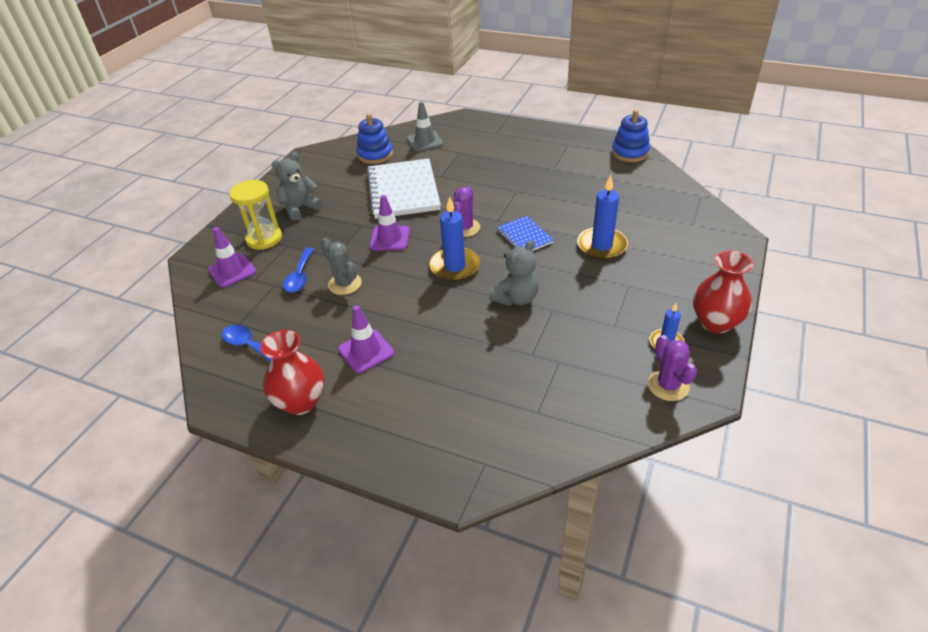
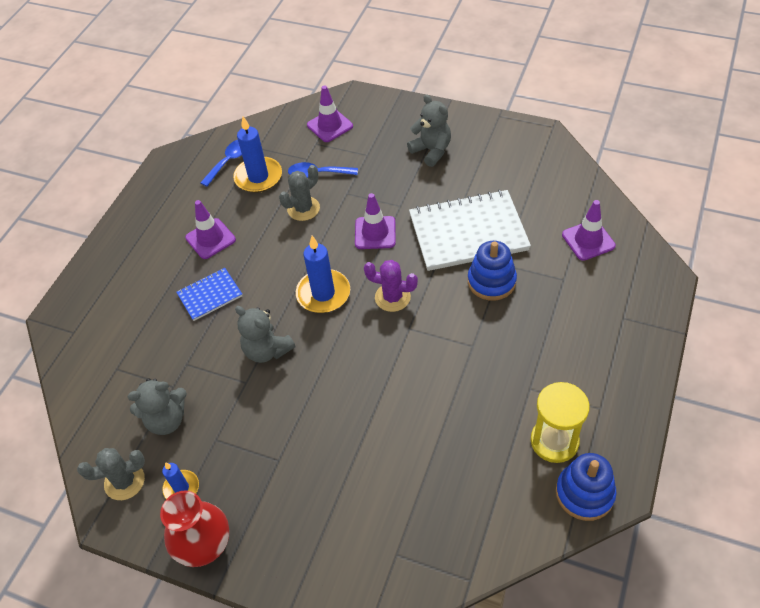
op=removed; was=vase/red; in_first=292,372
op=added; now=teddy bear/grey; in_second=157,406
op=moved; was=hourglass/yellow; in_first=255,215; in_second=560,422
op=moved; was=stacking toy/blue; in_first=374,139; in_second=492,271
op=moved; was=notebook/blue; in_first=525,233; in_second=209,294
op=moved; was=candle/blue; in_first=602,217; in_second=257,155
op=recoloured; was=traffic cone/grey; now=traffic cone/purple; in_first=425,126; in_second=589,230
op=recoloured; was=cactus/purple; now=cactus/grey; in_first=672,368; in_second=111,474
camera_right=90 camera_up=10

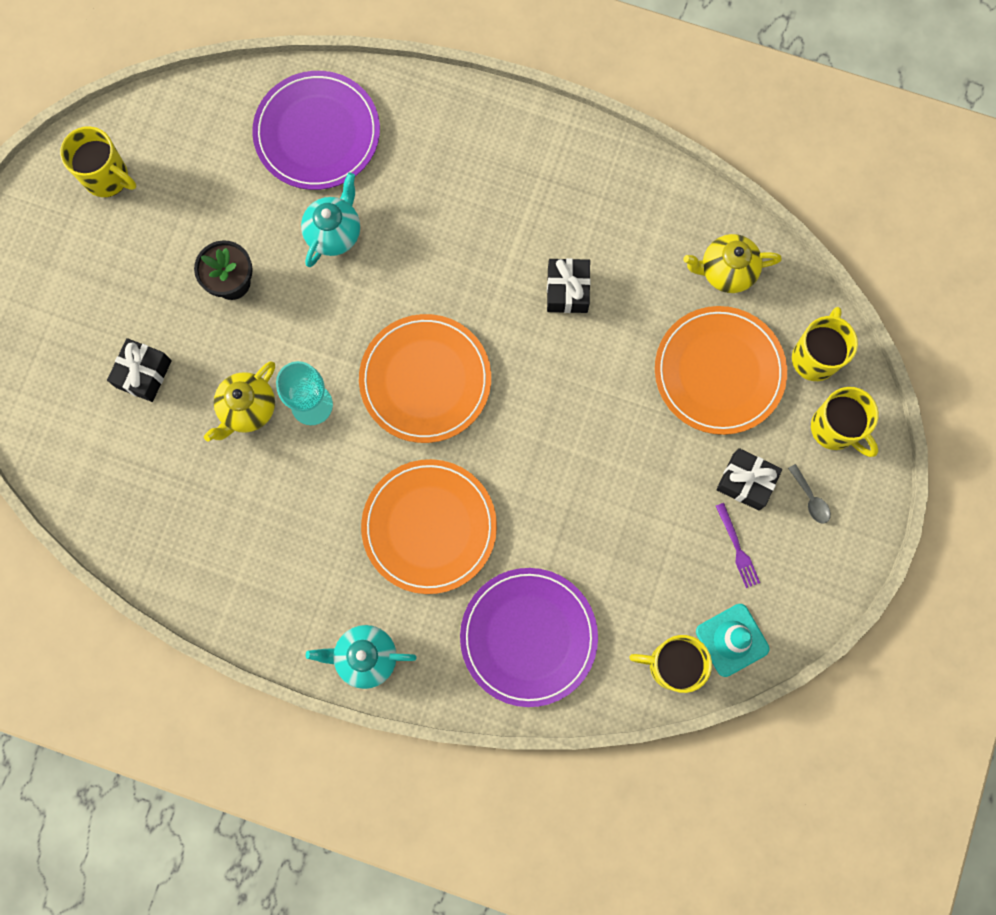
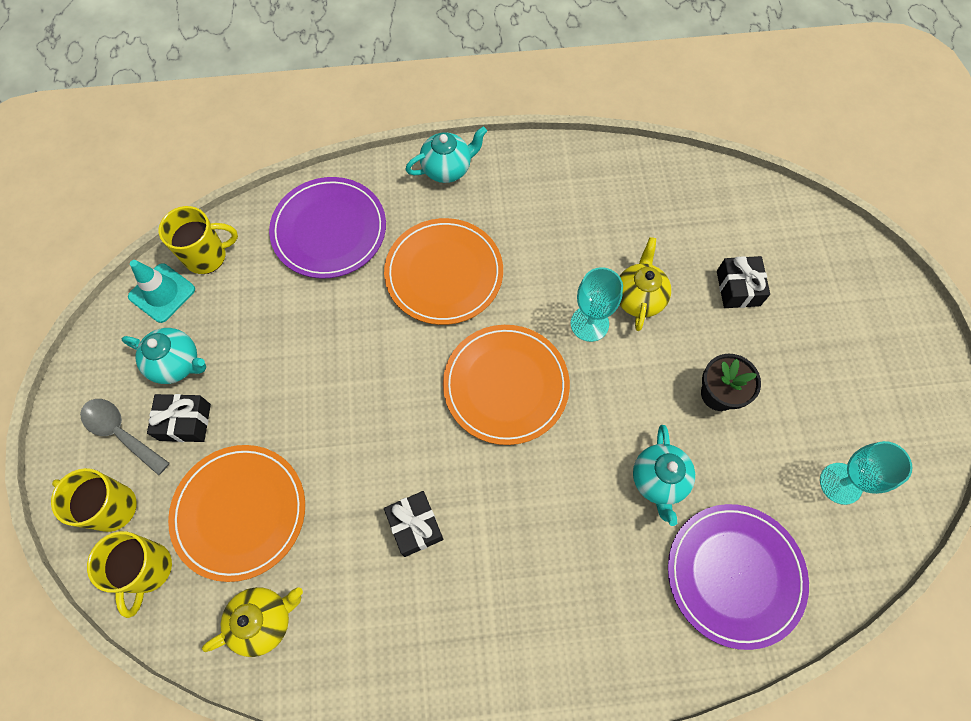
op=removed; was=mug/yellow; in_first=98,161
op=added; now=goblet/turquoise; in_second=866,473
op=replaced; was=fork/purple; now=teapot/turquoise; in_first=738,545; in_second=164,356
op=resized; was=spoon/grey; in_first=809,494; in_second=125,437; ratio=1.73
camera_right=155 camera_up=-10

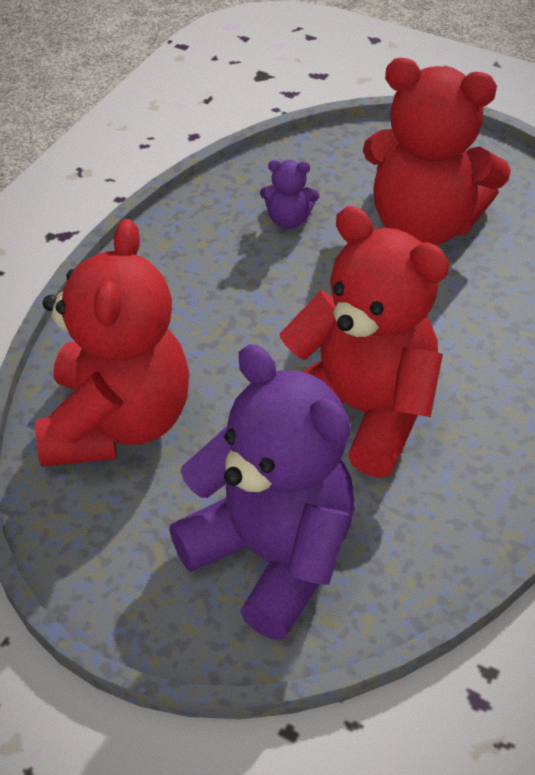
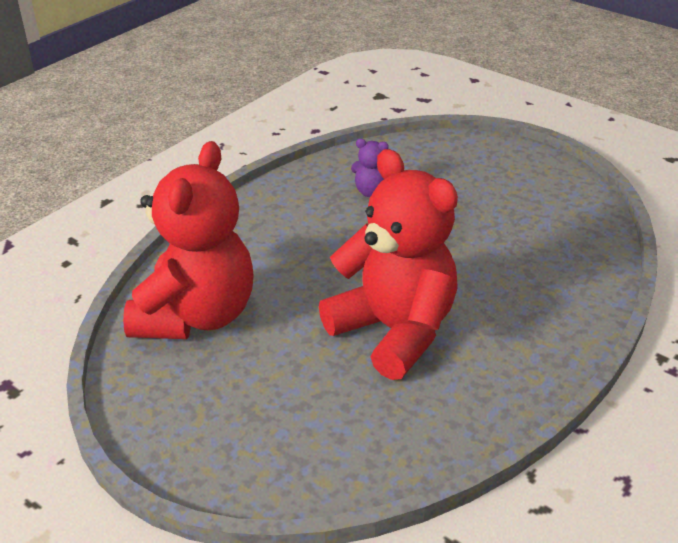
op=removed; was=teddy bear/purple; in_first=262,492
op=removed; was=teddy bear/red; in_first=437,151
camera_right=10 camera_up=-10

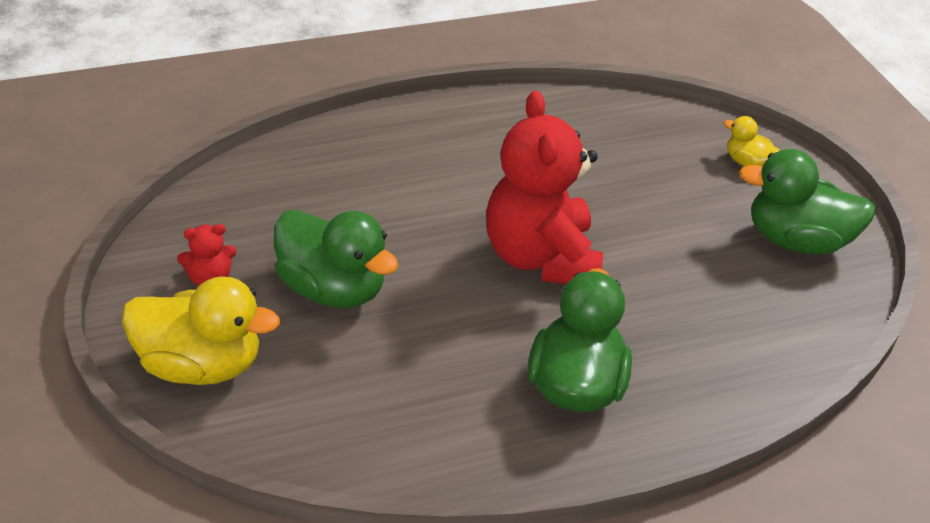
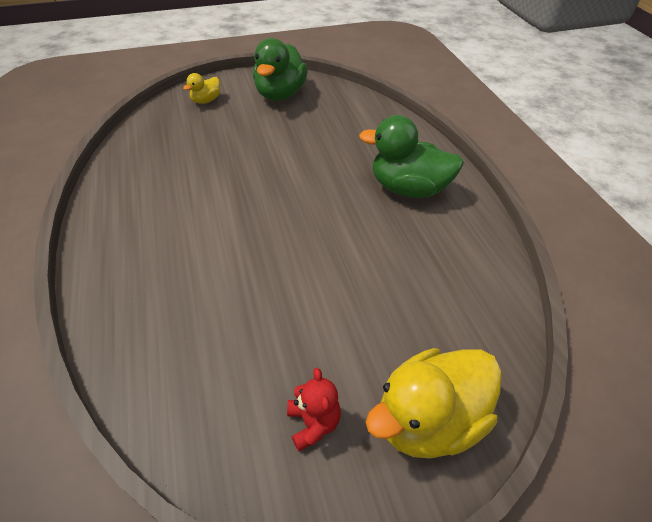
op=removed; was=duck/green; in_first=336,259
op=removed; was=teddy bear/red; in_first=544,187
op=turned; was=duck/yellow; in_first=201,331; in_second=434,403; clockwise=-135
camera_right=-85 camera_up=5

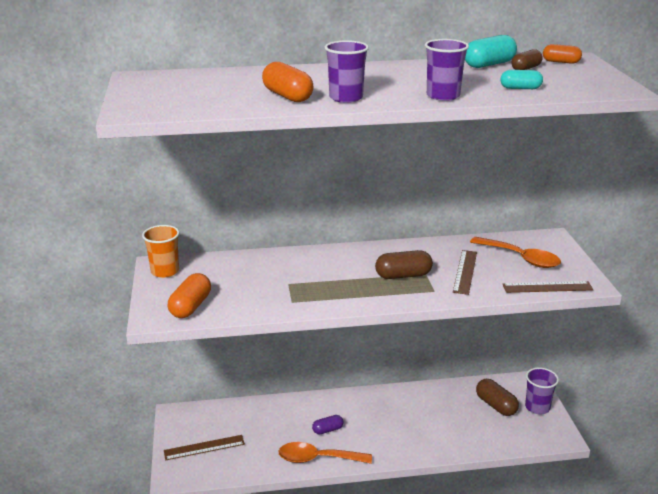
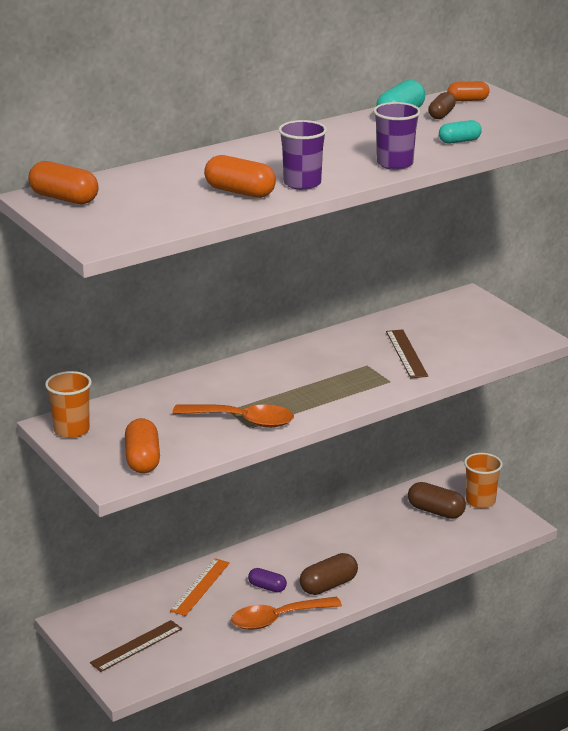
op=removed; was=ruler/brown; in_first=547,287
op=added; now=capsule/orange; in_second=63,182
op=added; now=ruler/orange; in_second=200,587
op=moved; was=capsule/brown; in_first=404,264; in_second=329,574
op=moved; was=spoon/orange; in_first=515,252; in_second=233,416
op=recoloured; was=cup/purple; now=cup/orange; in_first=542,391; in_second=483,480
op=turned; was=capsule/purple; in_first=328,424; in_second=267,580; clockwise=75
camera_right=-25 camera_up=0

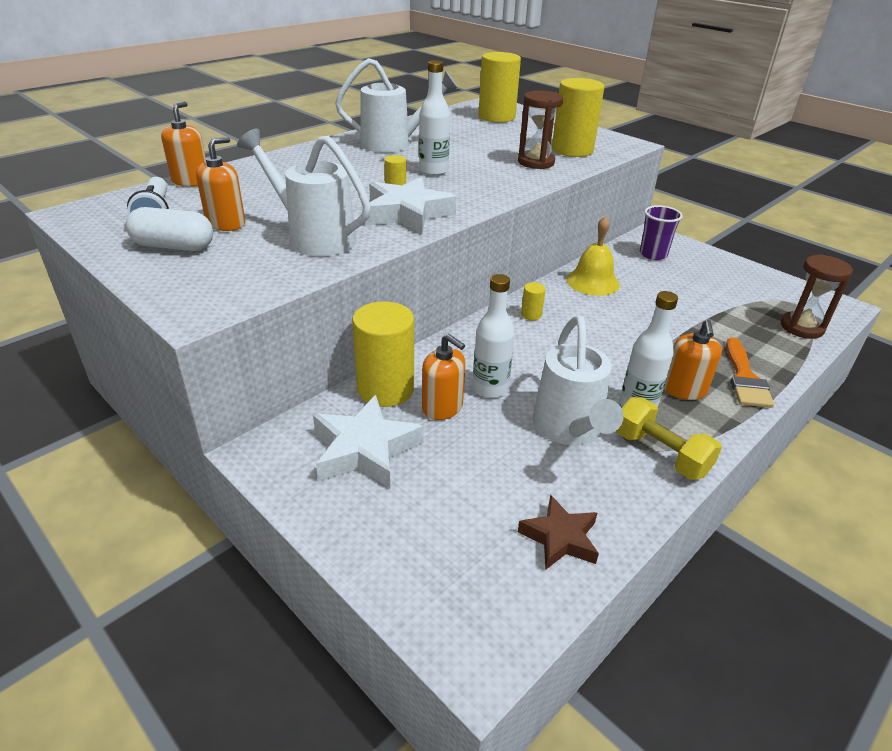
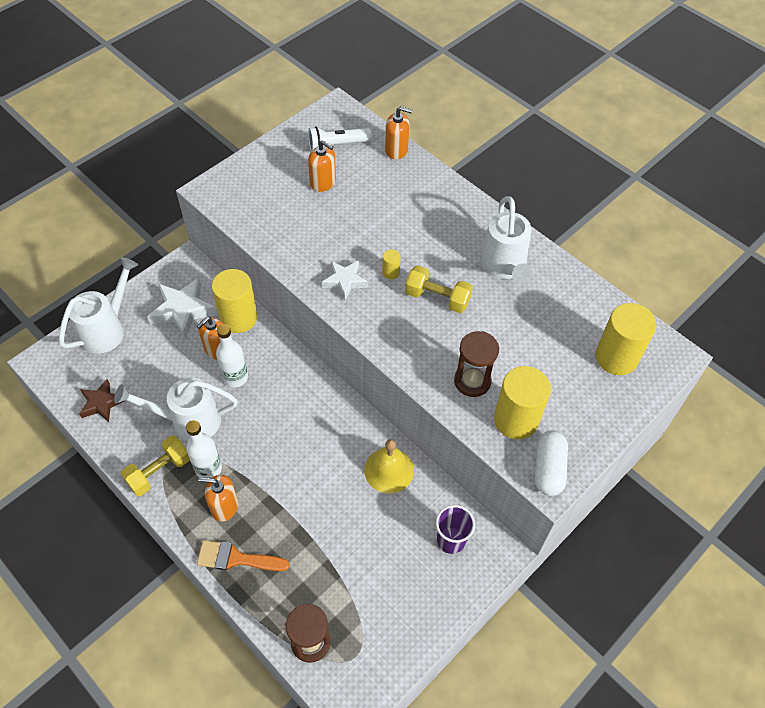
op=removed; was=cylinder/yellow; in_first=533,301
op=moved; was=capsule/white; in_first=169,229; in_second=551,463
op=moved; was=watering can/white; in_first=304,192; in_second=98,305
op=replaced; was=bottle/white; now=dumbbell/yellow; in_first=434,118; in_second=439,289
op=resized; was=star/white; in_first=411,205; in_second=344,280; ratio=0.64
camera_right=90 camera_up=20

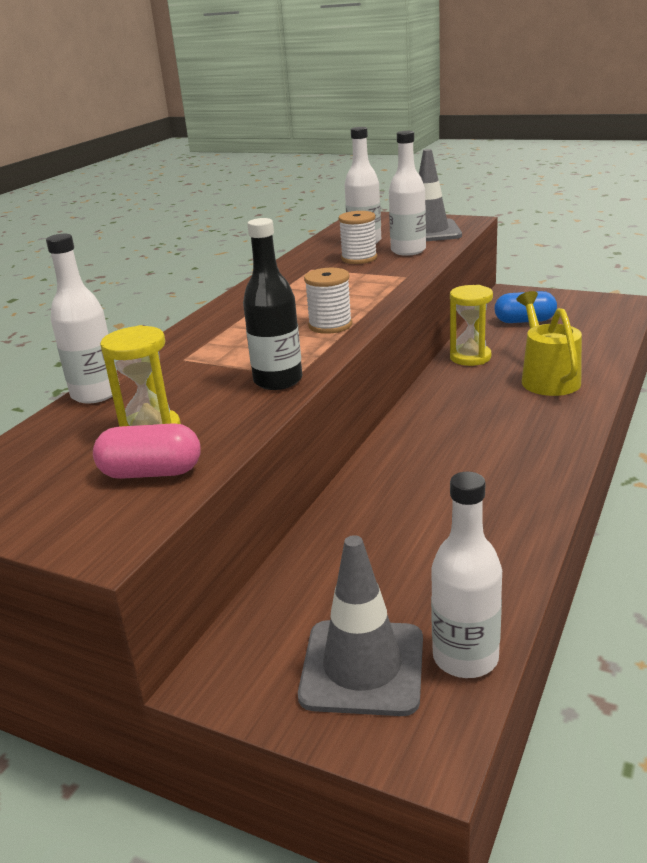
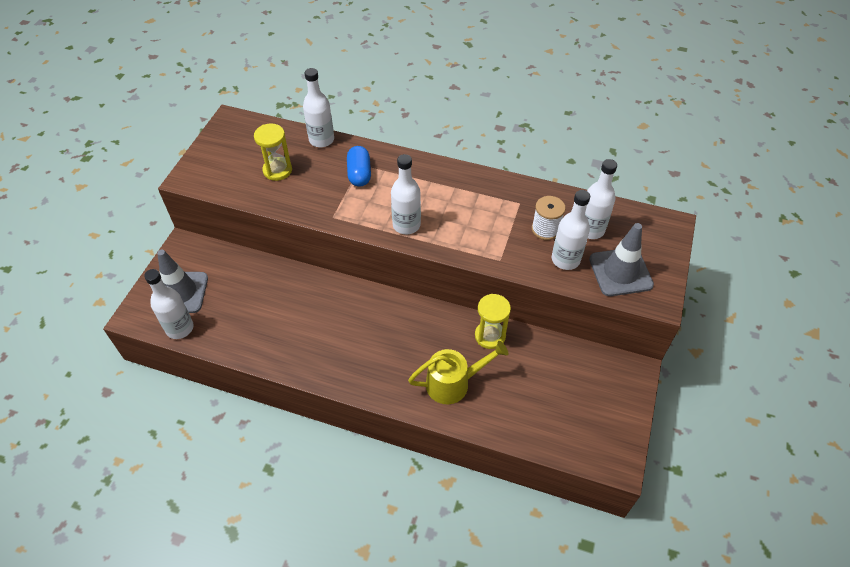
op=removed; was=capsule/pink; in_first=147,451
op=removed; was=bottle/black; in_first=272,304
op=moved; was=capsule/blue; in_first=526,307; in_second=359,166
op=replaced; was=spool/white; now=bottle/white; in_first=328,301; in_second=406,194
camera_right=80 camera_up=25

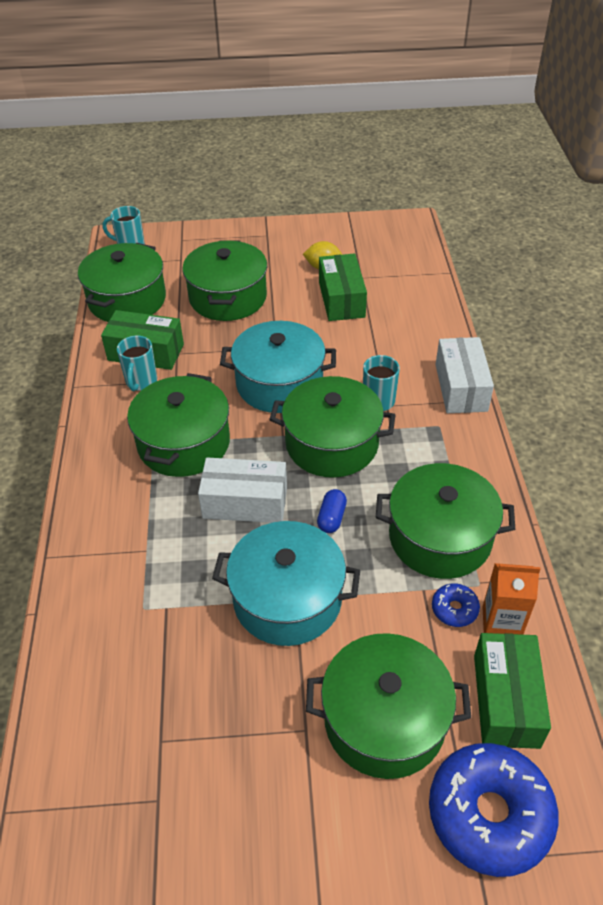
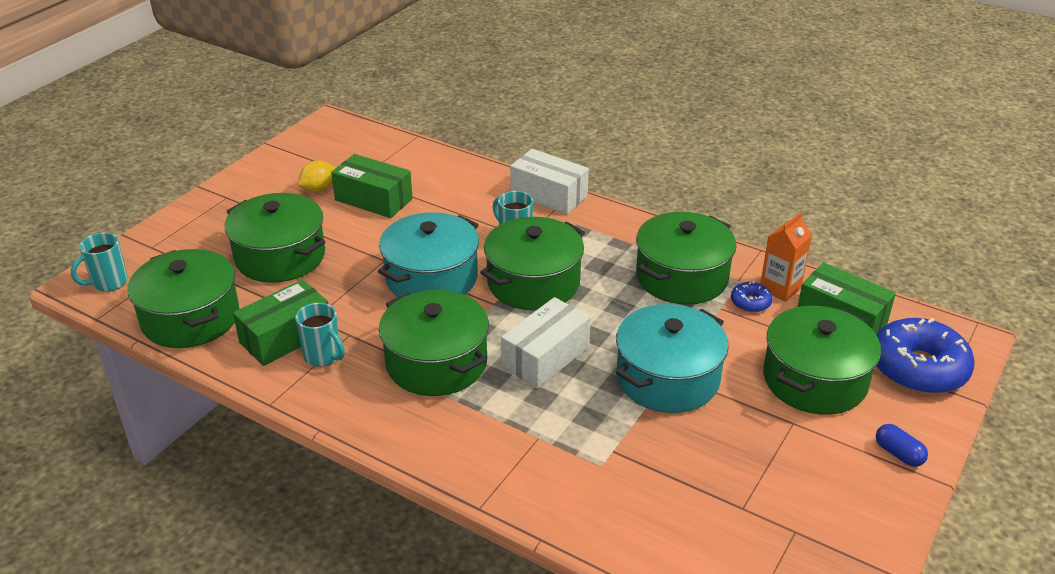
op=moved; was=capsule/blue; in_first=332,511; in_second=902,445
camera_right=-55 camera_up=-10

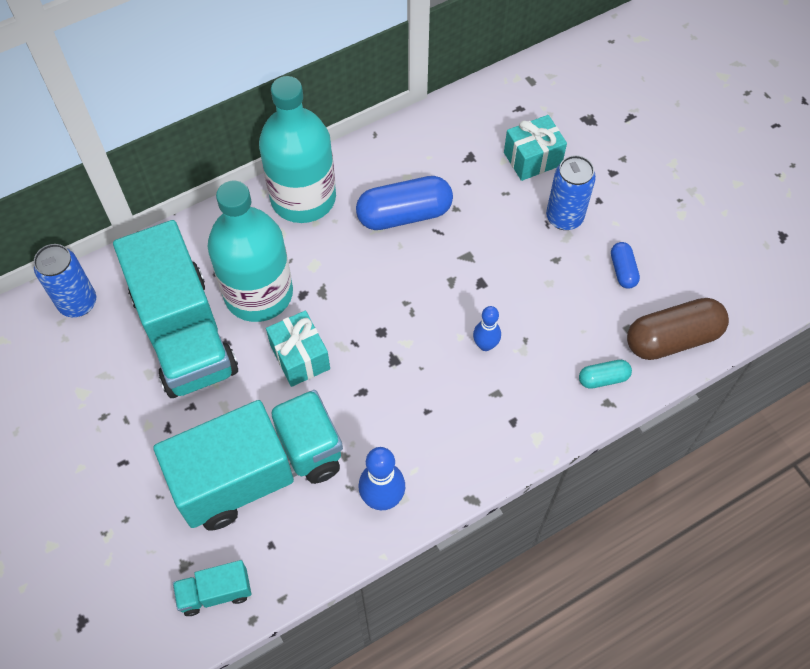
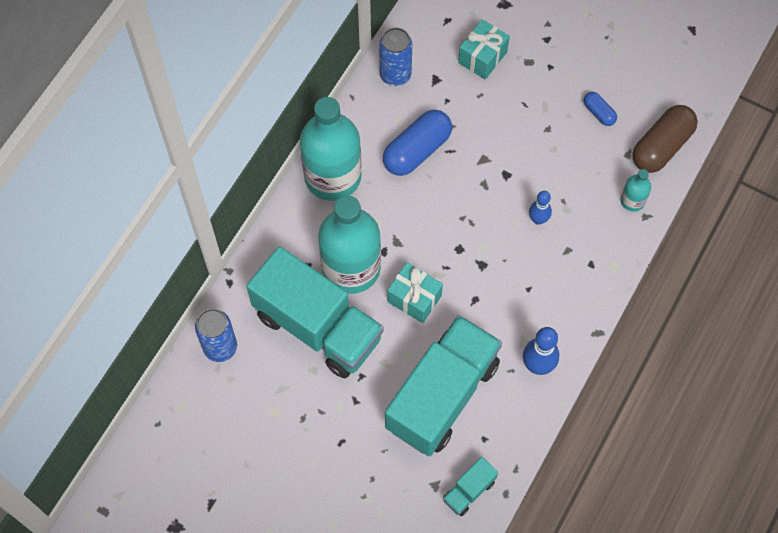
op=moved; was=can/blue; in_first=571,192; in_second=395,57
op=replaced; was=capsule/turquoise; now=bottle/turquoise; in_first=605,374; in_second=636,190
camera_right=-30 camera_up=5

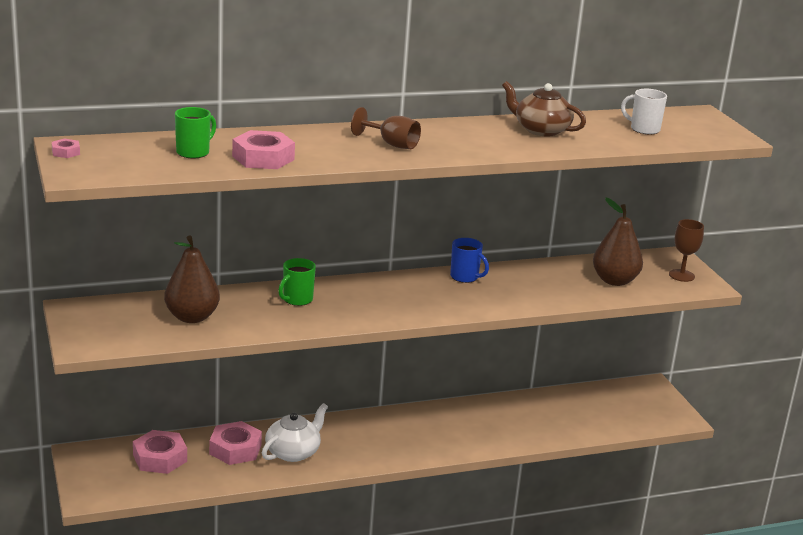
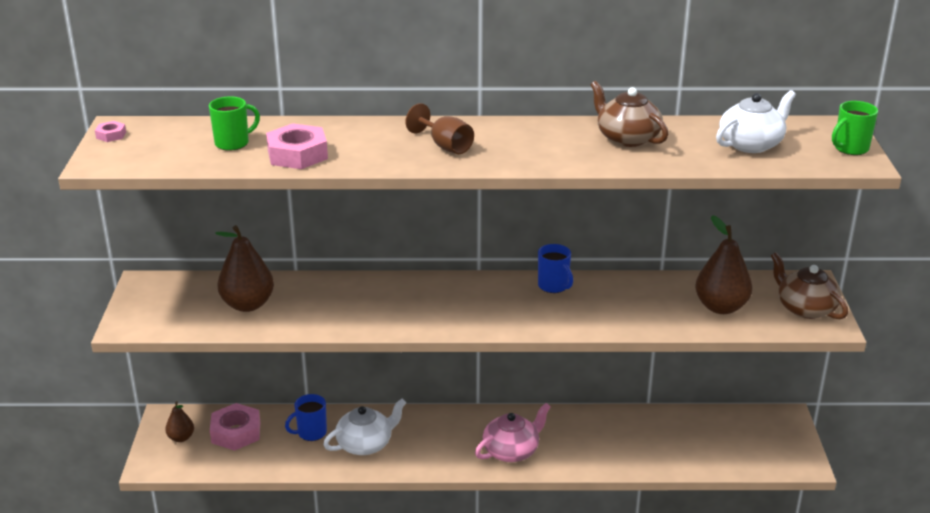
op=added; now=pear/brown; in_second=179,421
op=added; now=teapot/pink; in_second=513,432
op=moved; was=mug/green; in_first=297,282; in_second=855,128
op=replaced; was=nut/pink; now=mug/blue; in_first=235,443; in_second=306,417
op=replaced; was=mug/white; now=teapot/white; in_first=644,112; in_second=756,121
op=replaced; was=goblet/brown; now=teapot/brown; in_first=686,250; in_second=810,285
camera_right=20 camera_up=5

